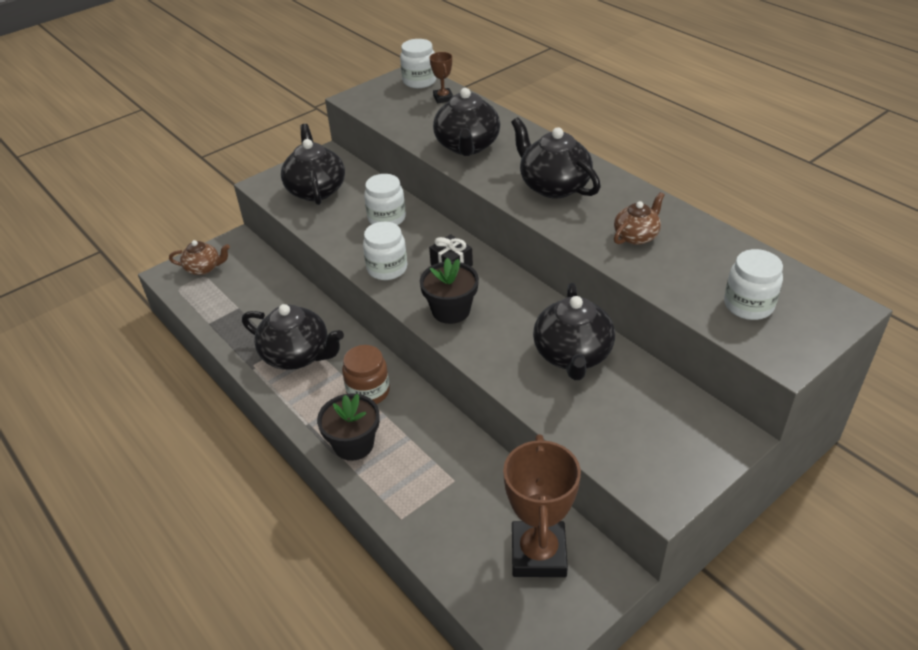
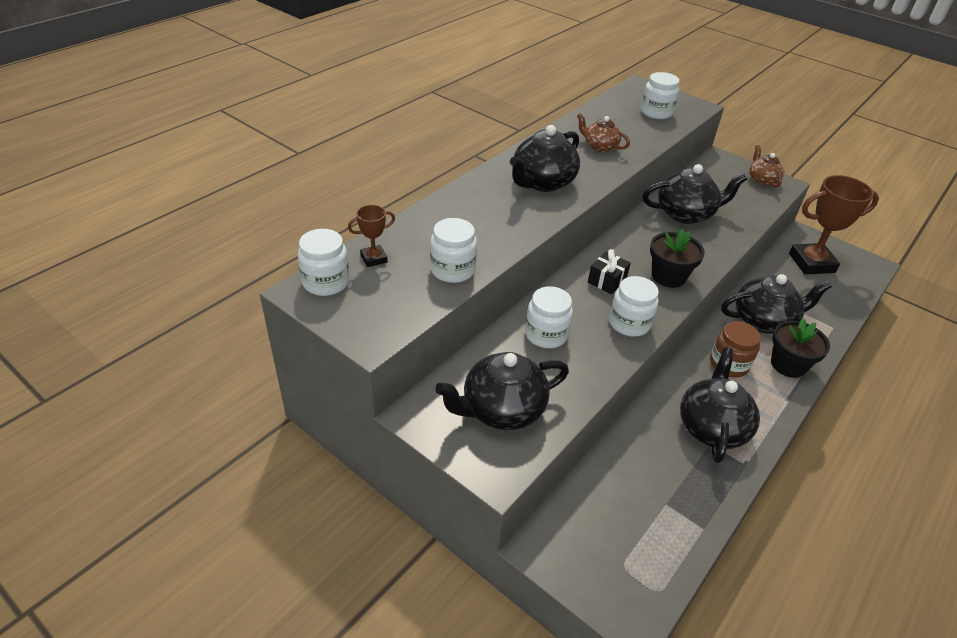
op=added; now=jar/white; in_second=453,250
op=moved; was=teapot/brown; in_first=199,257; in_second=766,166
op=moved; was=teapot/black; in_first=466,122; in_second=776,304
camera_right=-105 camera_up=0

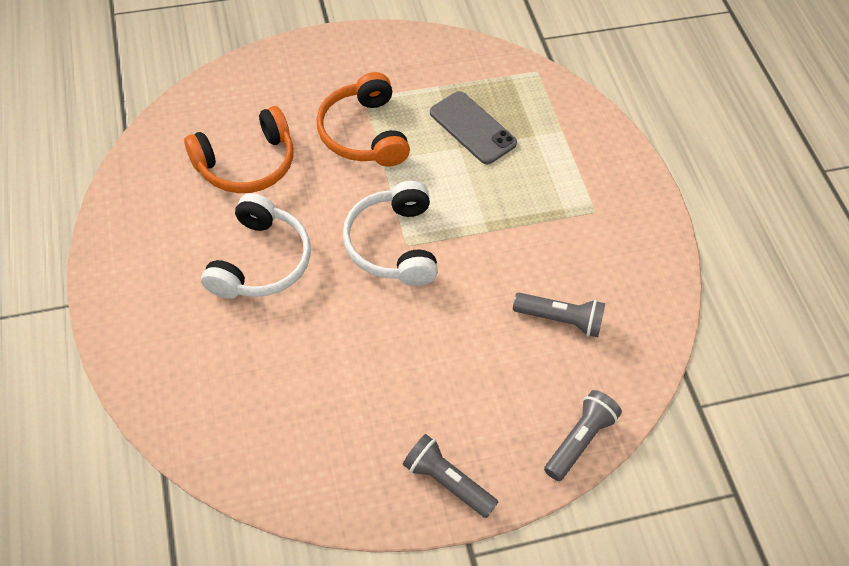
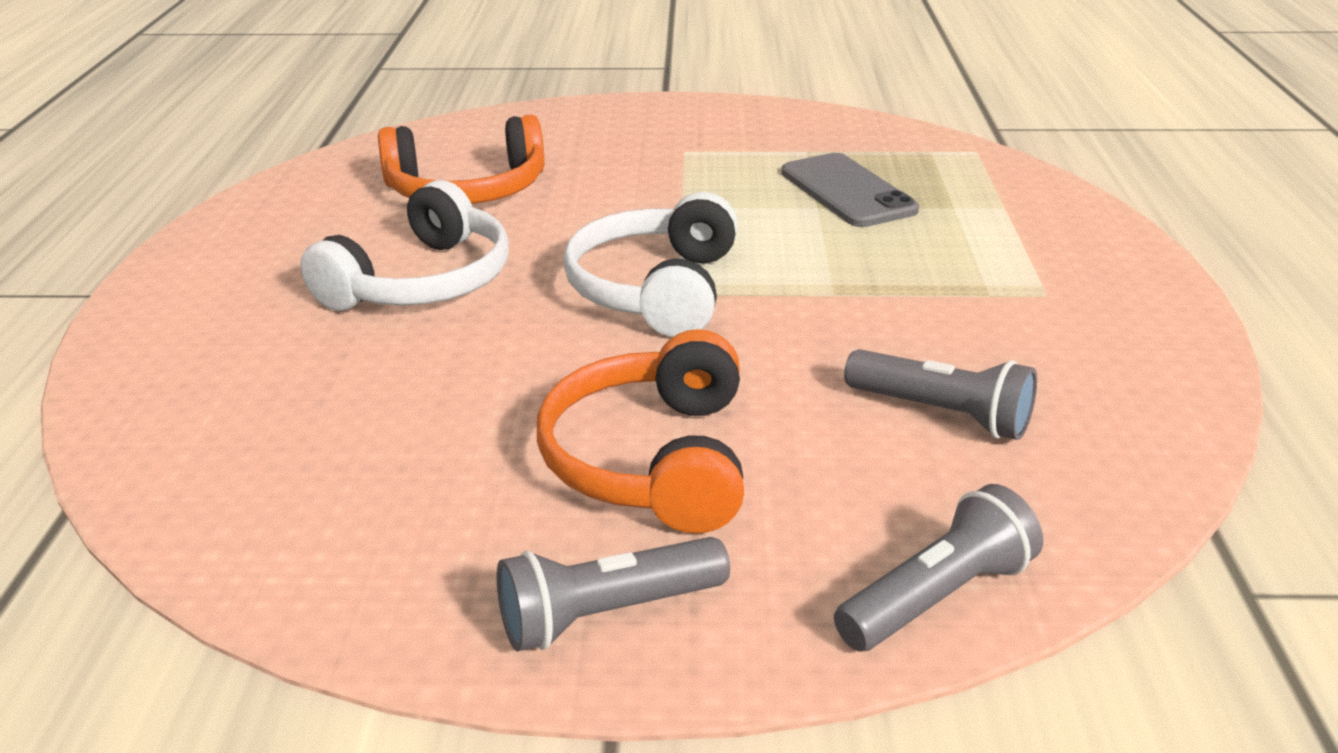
op=moved; was=headphones/orange; in_first=363,119; in_second=640,431
op=turned; was=flashlight/grey; in_first=450,476; in_second=613,594; clockwise=-75
camera_right=20 camera_up=-25

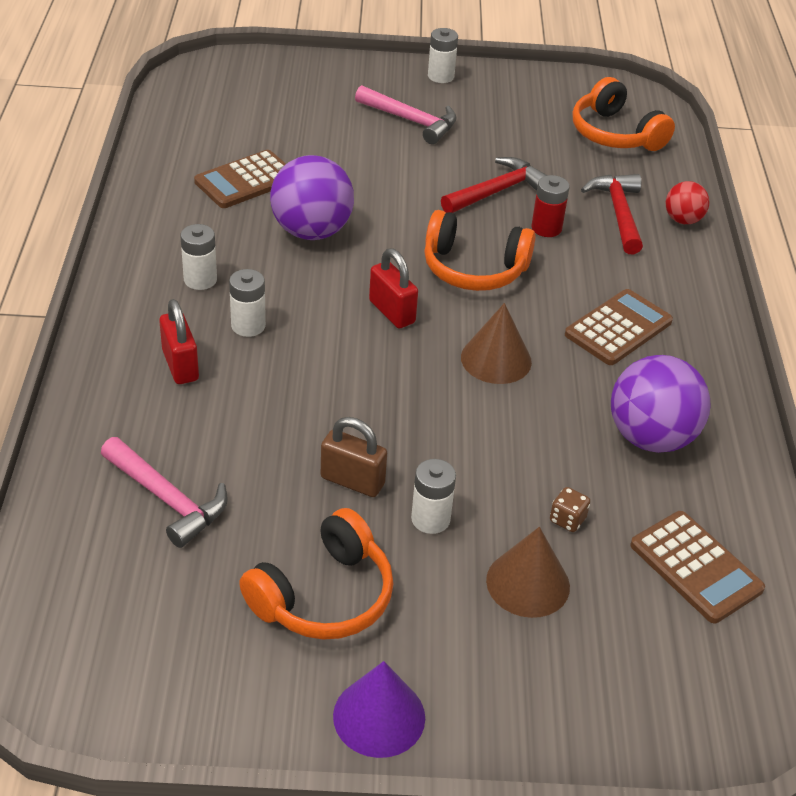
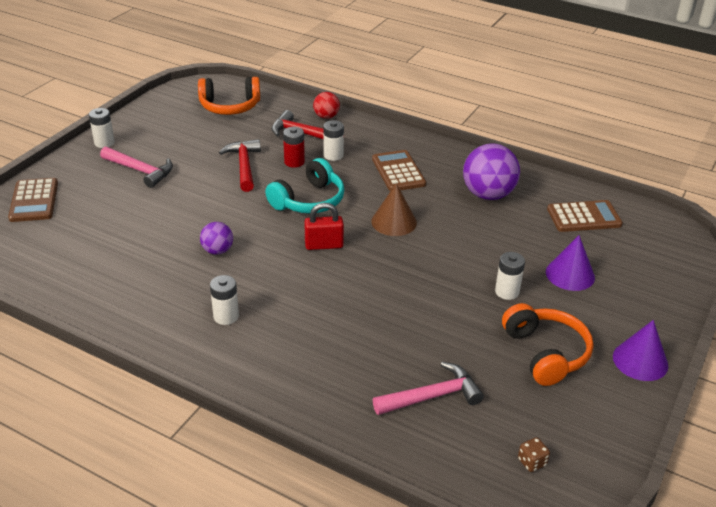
op=removed; was=padlock/red; in_first=179,341
op=removed; was=padlock/brown; in_first=354,457
op=moved; was=calculator/brown; in_first=240,179; in_second=33,200
op=moved; was=battery/white; in_first=247,303; in_second=333,140
op=moved; was=dice/brown; in_first=570,509; in_second=534,454
op=recoloured; was=headphones/orange; now=headphones/turquoise; in_first=480,250; in_second=305,186
op=recoloured; was=cone/brown; now=cone/purple; in_first=528,572; in_second=570,263
op=turned; was=hammer/pink; in_first=406,114; in_second=136,167; clockwise=60
op=resized; was=ball/purple; in_first=312,197; in_second=216,238; ratio=0.54
camera_right=-60 camera_up=-5

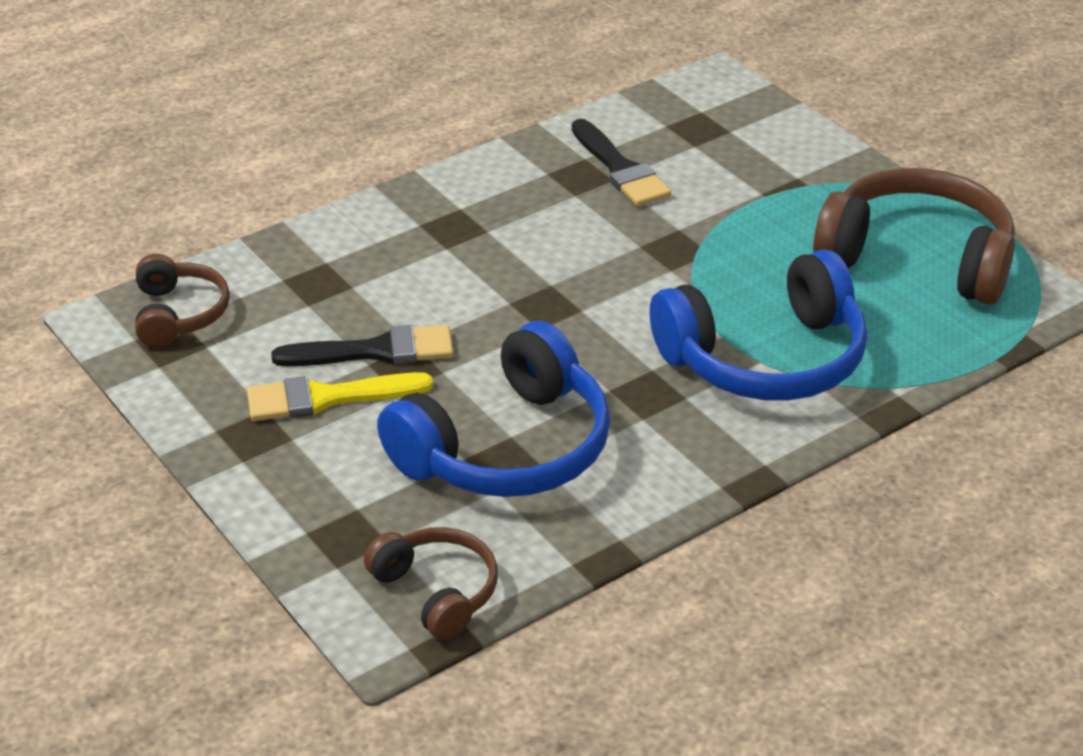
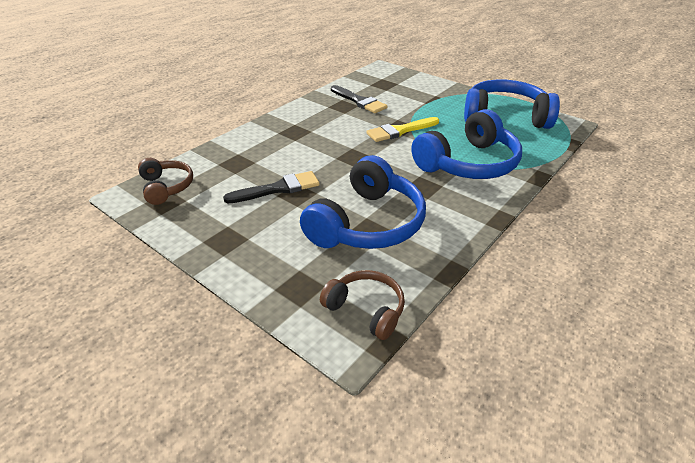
op=moved; was=brush/yellow; in_first=340,396; in_second=402,129
op=recoloured; was=headphones/brown; now=headphones/blue; in_first=914,236; in_second=512,104
camera_right=-15 camera_up=0

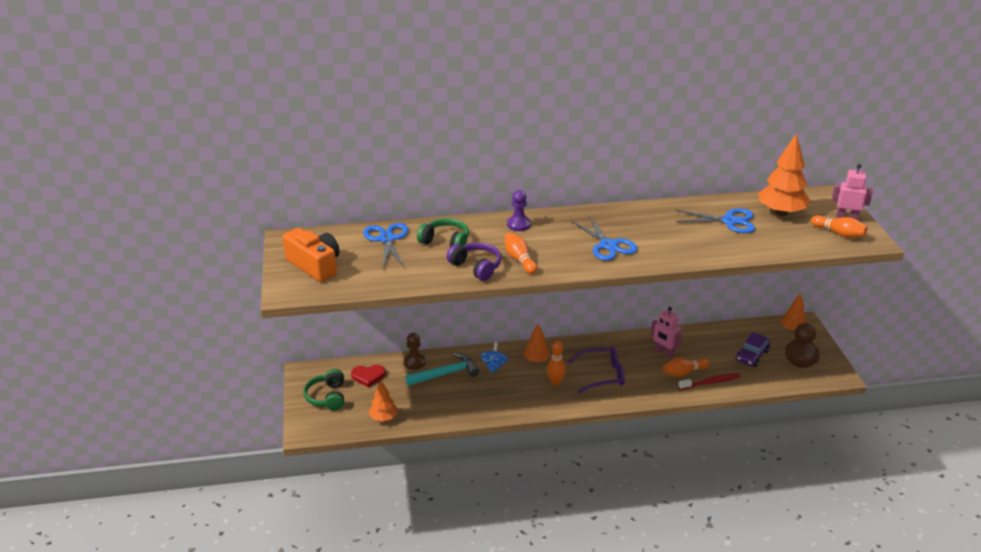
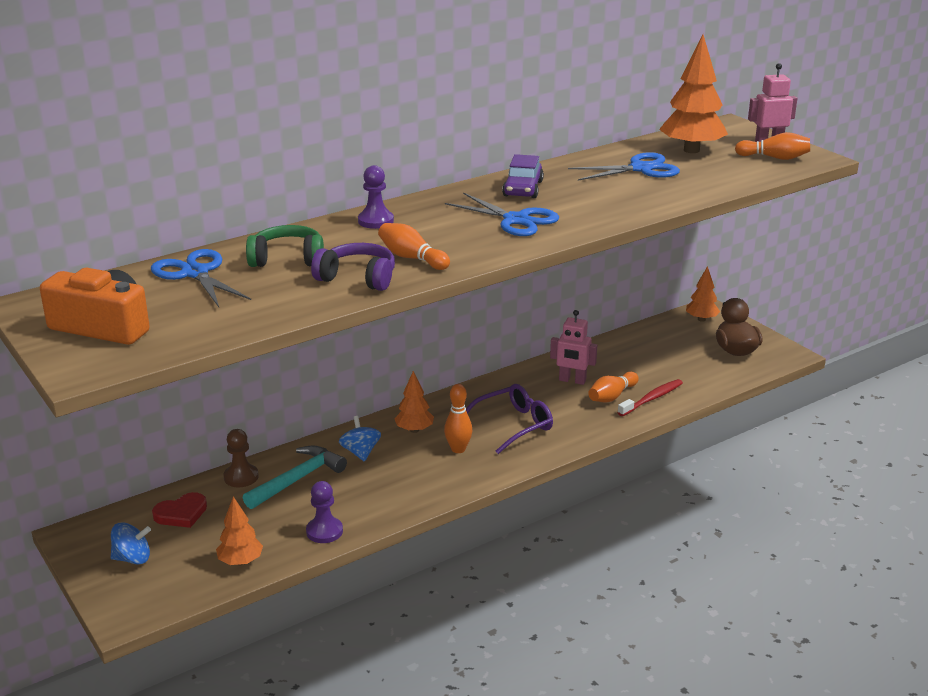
op=added; now=pawn/purple; in_second=324,512
op=moved; was=car/purple; in_first=753,349; in_second=523,176
op=replaced; was=headphones/green; now=spinning top/blue; in_first=323,390; in_second=131,543
camera_right=-25 camera_up=-5

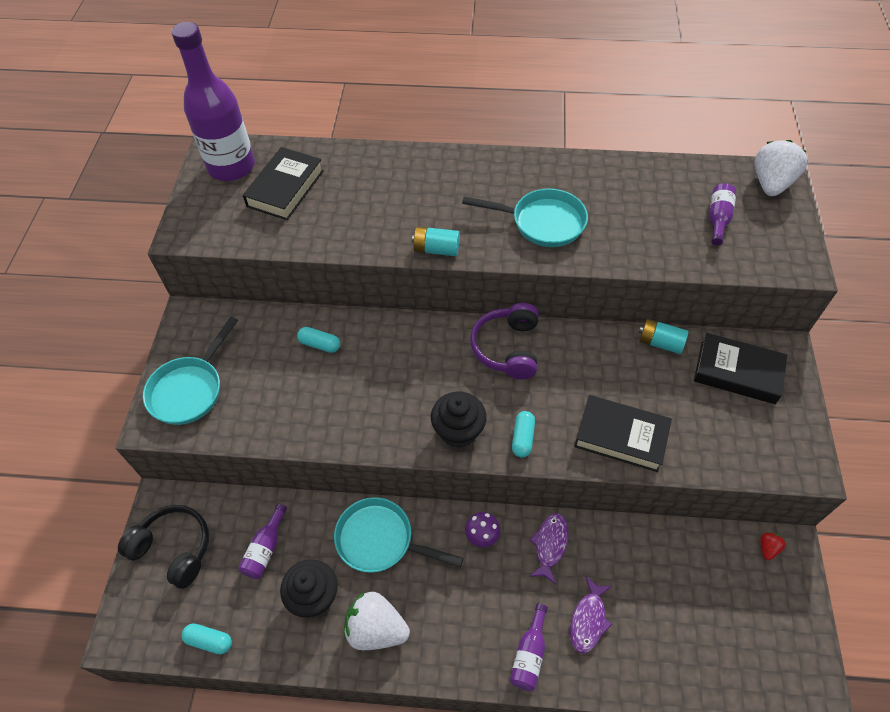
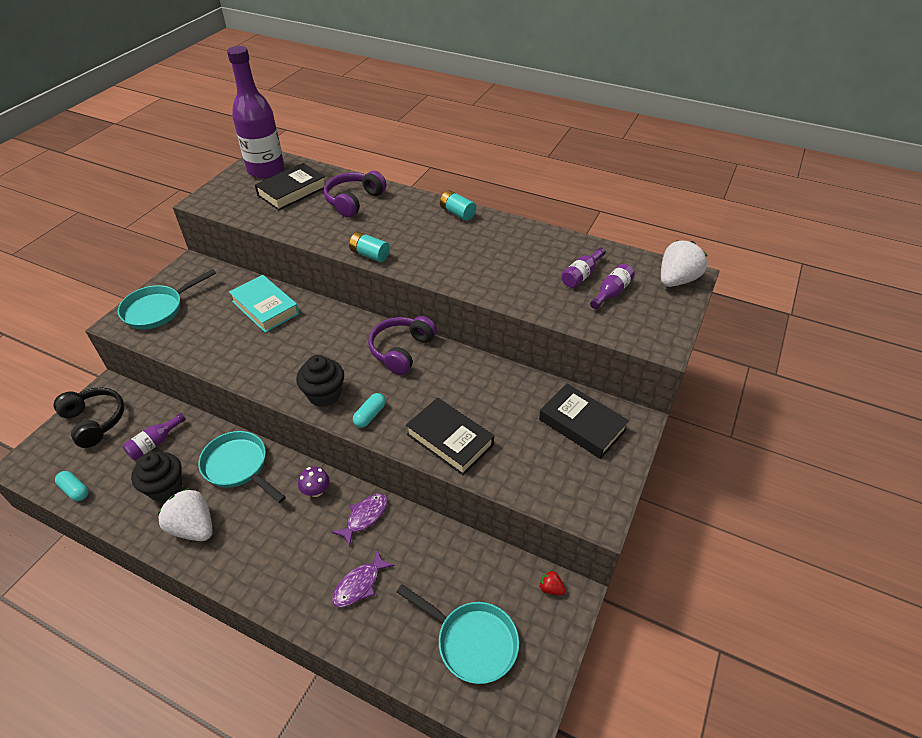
op=added; now=headphones/purple; in_second=355,194
op=moved; was=pan/turquoise; in_first=525,218; in_second=458,634
op=moved; was=bottle/purple; in_first=529,647; in_second=583,267
op=moved; was=battery/turquoise; in_first=663,336; in_second=458,205
op=replaced; was=capsule/turquoise; now=book/turquoise; in_first=318,340; in_second=264,304
op=turned; was=strawberry/red; in_first=773,546; in_second=552,582; clockwise=-105
camera_right=20 camera_up=-10

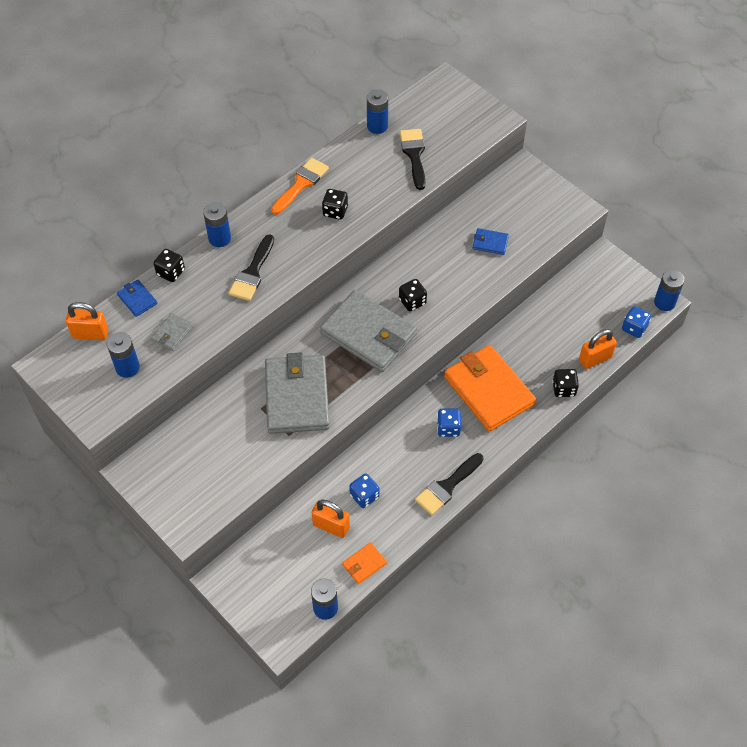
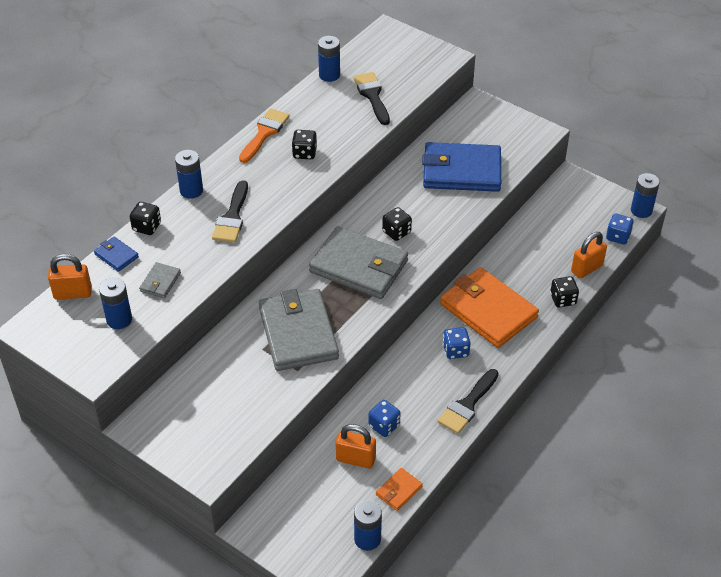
op=resized; was=wallet/blue; in_first=491,241; in_second=461,167; ratio=2.32
camera_right=-10 camera_up=-10

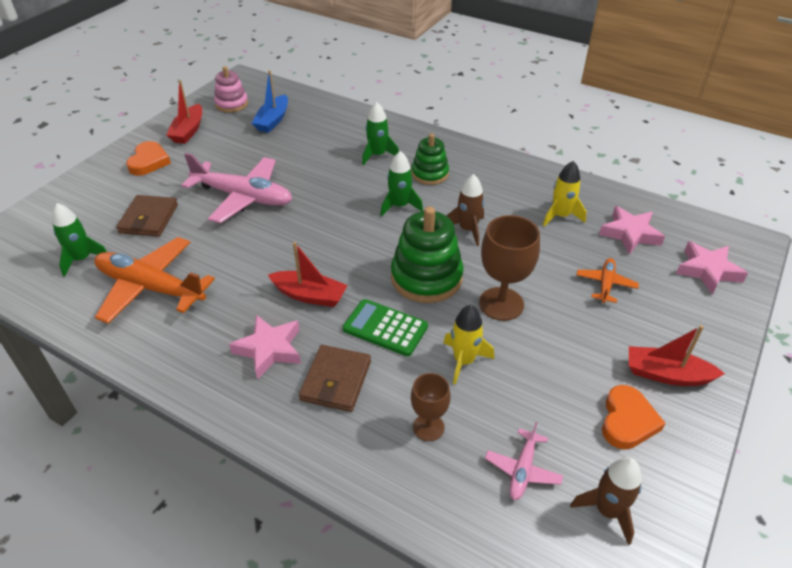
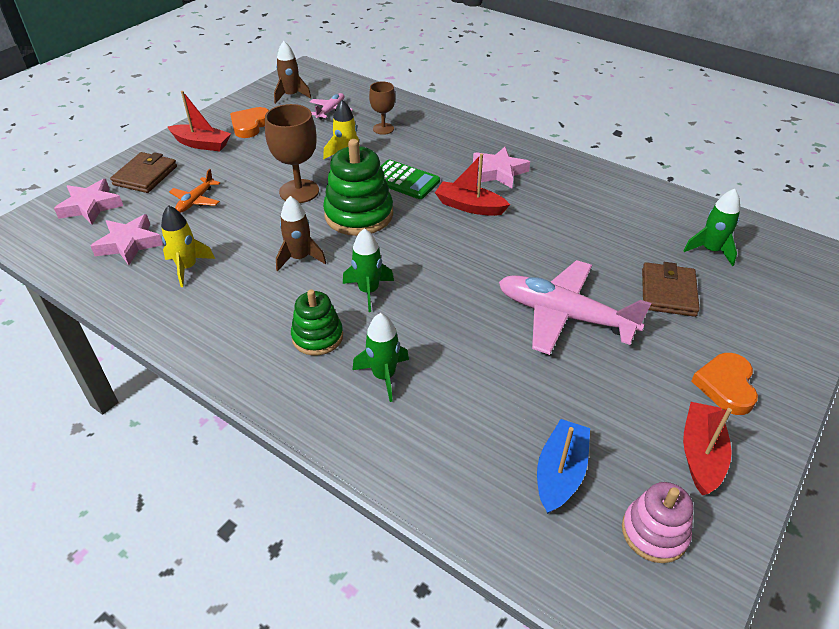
op=removed; was=plane/orange; in_first=154,280
op=moved; was=wallet/brown; in_first=335,378; in_second=143,172
camera_right=-175 camera_up=0

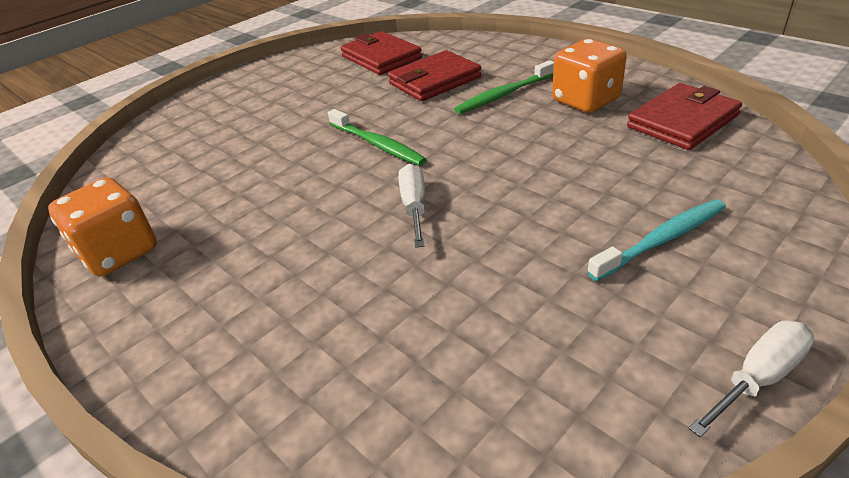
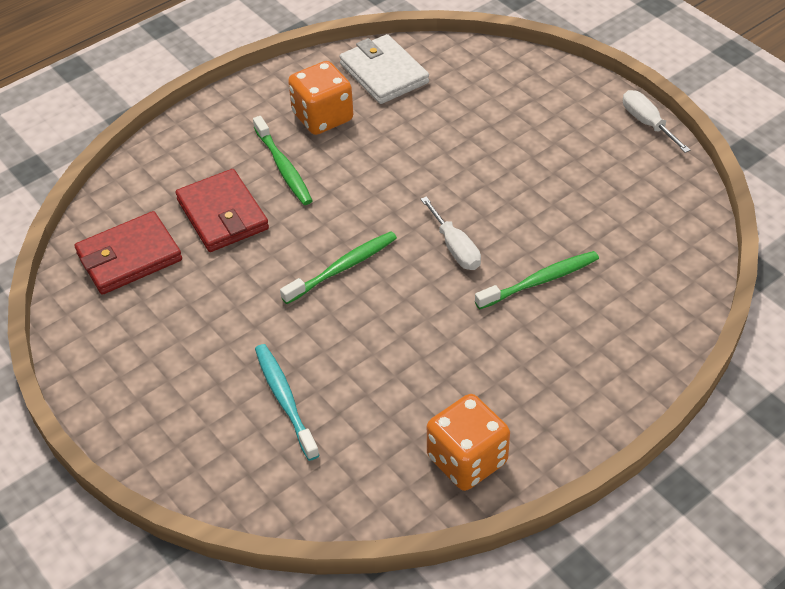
op=added; now=toothbrush/green; in_second=537,280
op=moved; was=toothbrush/turquoise; in_first=656,240; in_second=287,402
op=recoloured; was=wallet/red; now=wallet/white; in_first=684,116; in_second=384,69
op=turned; was=screwdriver/white; in_first=411,206; in_second=451,233; clockwise=-120
camera_right=-85 camera_up=10

